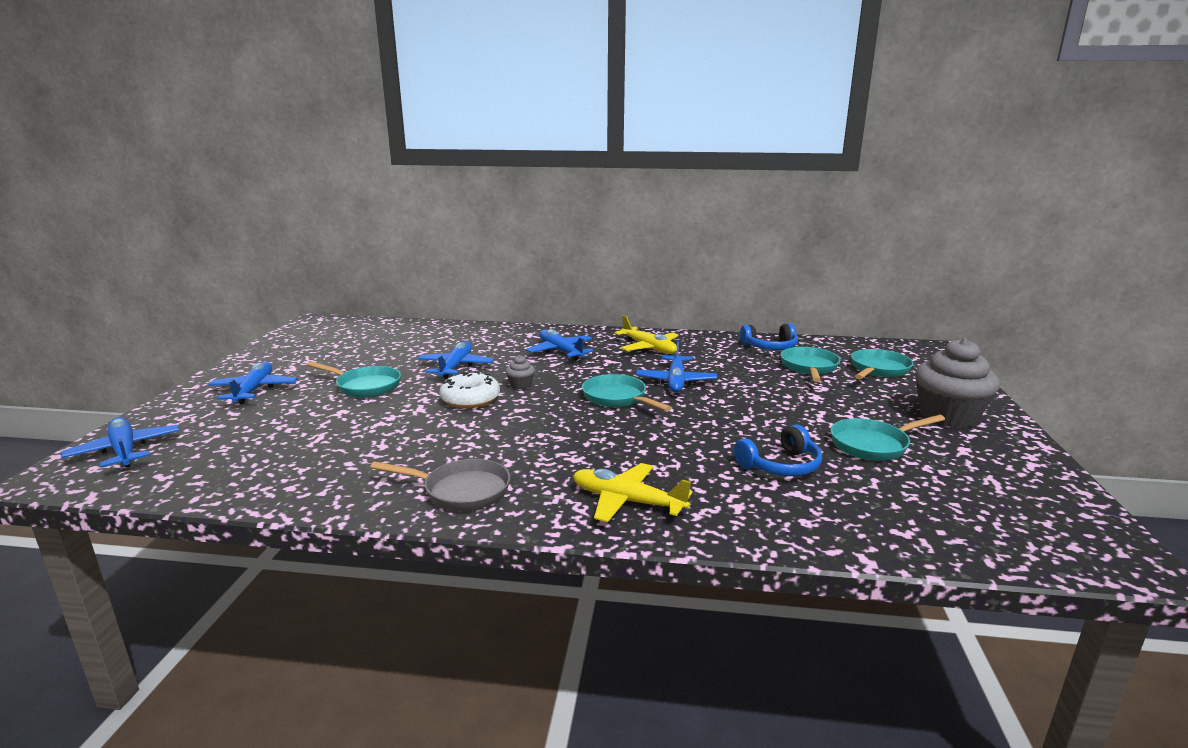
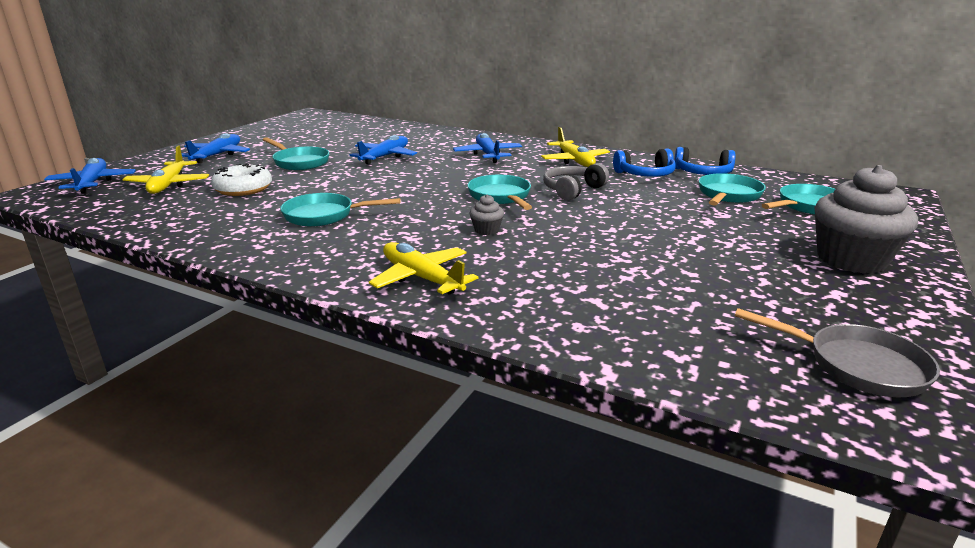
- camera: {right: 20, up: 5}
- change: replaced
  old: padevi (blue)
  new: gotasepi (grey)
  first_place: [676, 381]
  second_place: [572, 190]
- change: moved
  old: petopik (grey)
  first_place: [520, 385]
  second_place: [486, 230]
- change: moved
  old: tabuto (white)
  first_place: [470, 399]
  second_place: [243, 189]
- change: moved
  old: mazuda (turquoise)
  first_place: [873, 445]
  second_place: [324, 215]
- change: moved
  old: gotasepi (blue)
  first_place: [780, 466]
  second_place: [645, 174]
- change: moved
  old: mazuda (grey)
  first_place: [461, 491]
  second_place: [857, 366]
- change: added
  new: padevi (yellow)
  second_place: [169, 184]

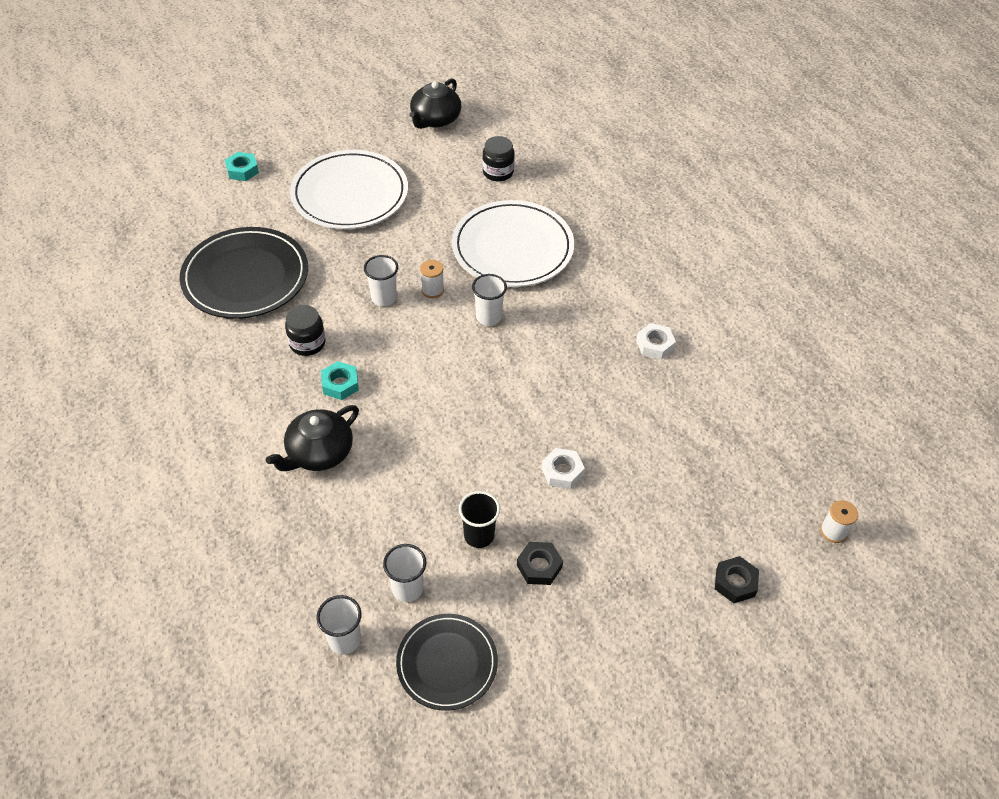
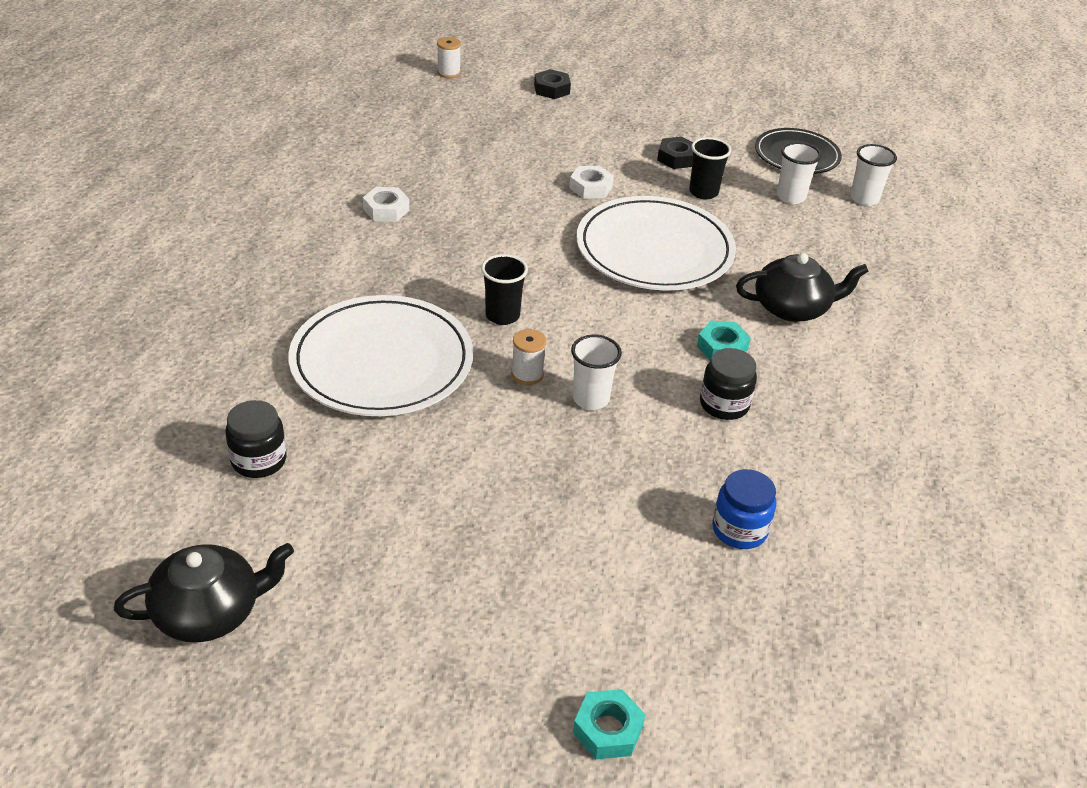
- camera: {right: -140, up: -10}
- change: moved
  old: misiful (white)
  first_place: [350, 194]
  second_place: [654, 249]
- change: replaced
  old: misiful (black)
  new: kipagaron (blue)
  first_place: [245, 277]
  second_place: [739, 530]
- change: recoloured
  old: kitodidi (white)
  new: kitodidi (black)
  first_place: [488, 317]
  second_place: [502, 315]

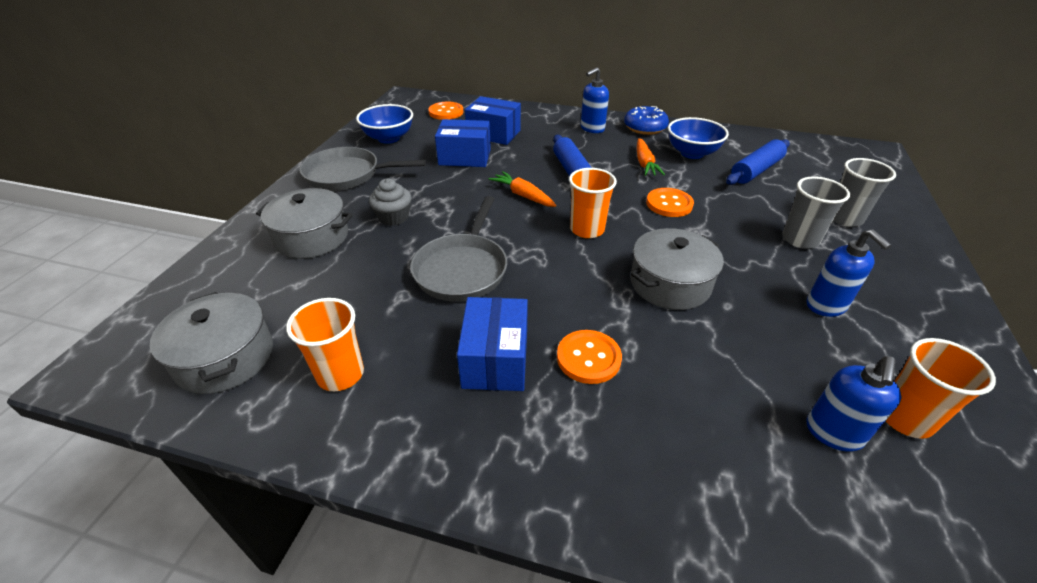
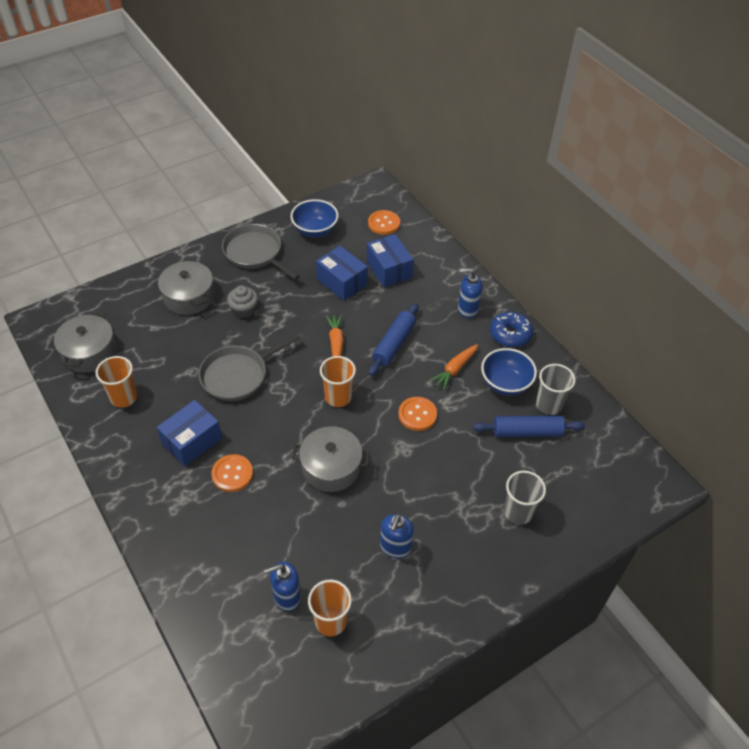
- camera: {right: 40, up: 10}
- change: moved
  old: kitodidi (grey)
  first_place: [800, 239]
  second_place: [548, 404]

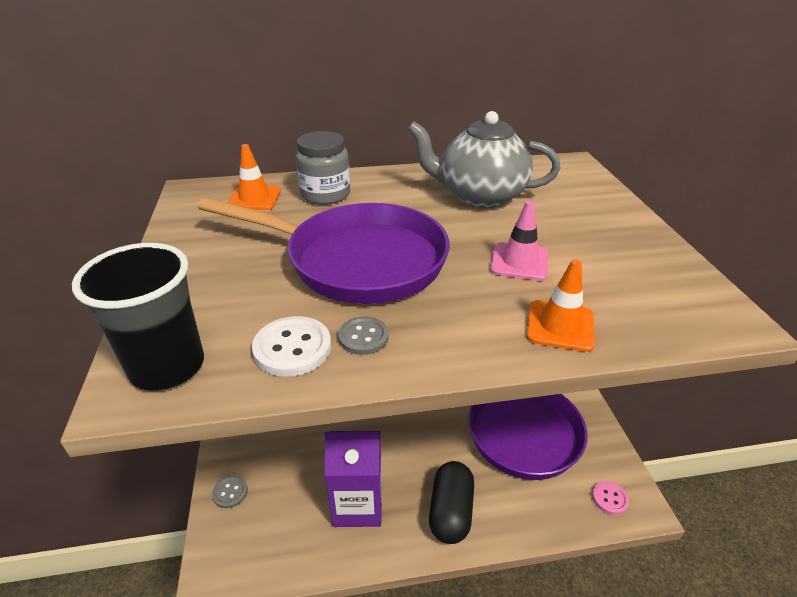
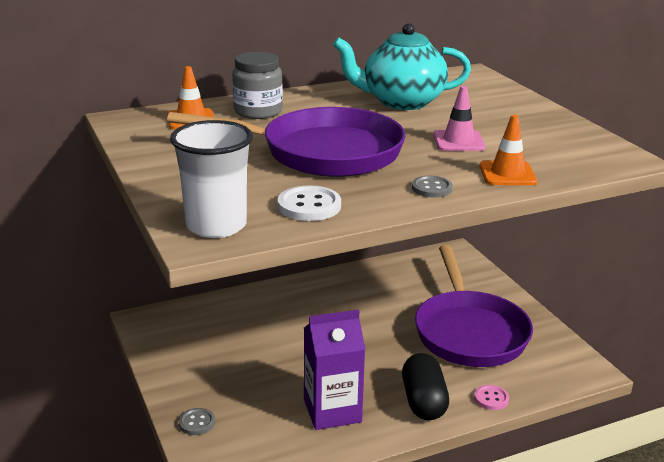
- camera: {right: -15, up: -10}
- change: recoloured
  old: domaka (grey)
  new: domaka (turquoise)
  first_place: [480, 196]
  second_place: [401, 102]
- change: recoloured
  old: kitodidi (black)
  new: kitodidi (white)
  first_place: [167, 367]
  second_place: [216, 226]
- change: moved
  old: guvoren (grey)
  first_place: [363, 337]
  second_place: [431, 188]
- change: moved
  old: guvoren (pink)
  first_place: [609, 499]
  second_place: [491, 398]

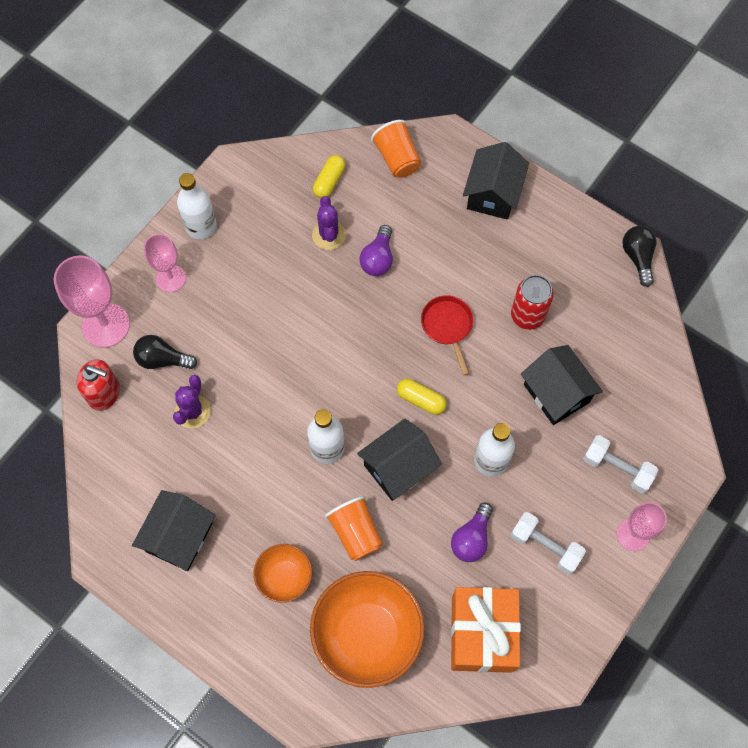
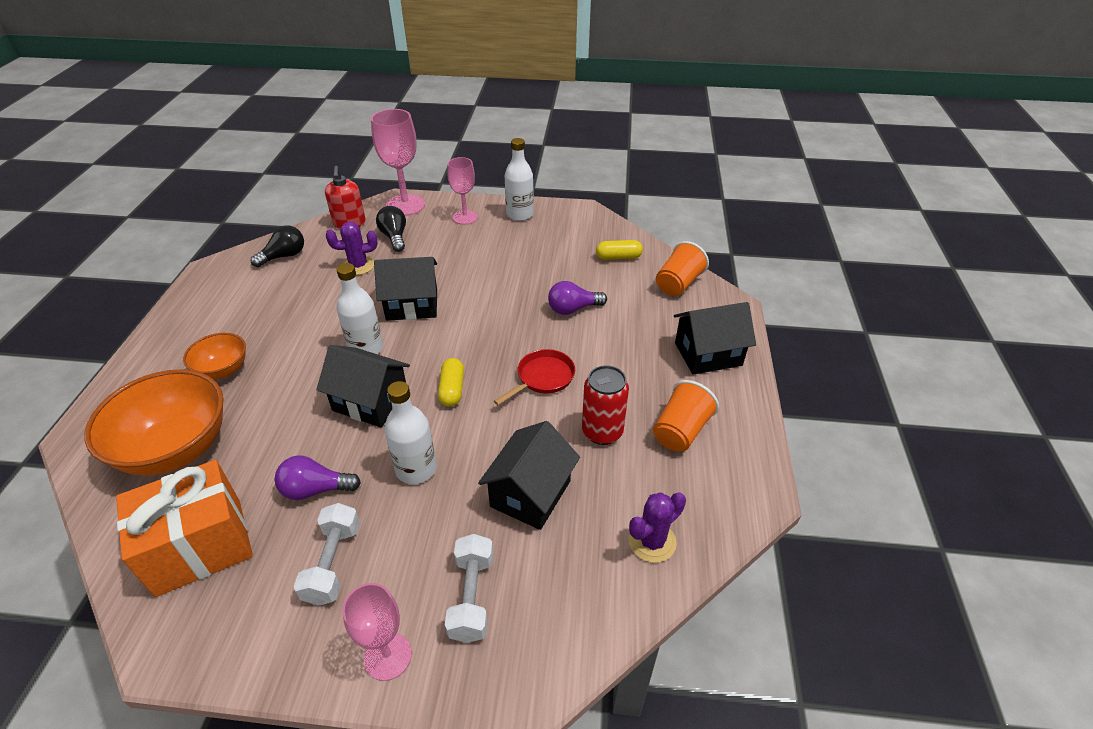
- camera: {right: 60, up: -25}
- change: moved
  old: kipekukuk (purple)
  first_place: [329, 235]
  second_place: [652, 541]
- change: moved
  old: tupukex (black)
  first_place: [637, 257]
  second_place: [284, 256]
- change: moved
  old: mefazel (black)
  first_place: [179, 537]
  second_place: [412, 305]
- change: moved
  old: kitodidi (orange)
  first_place: [355, 532]
  second_place: [680, 431]

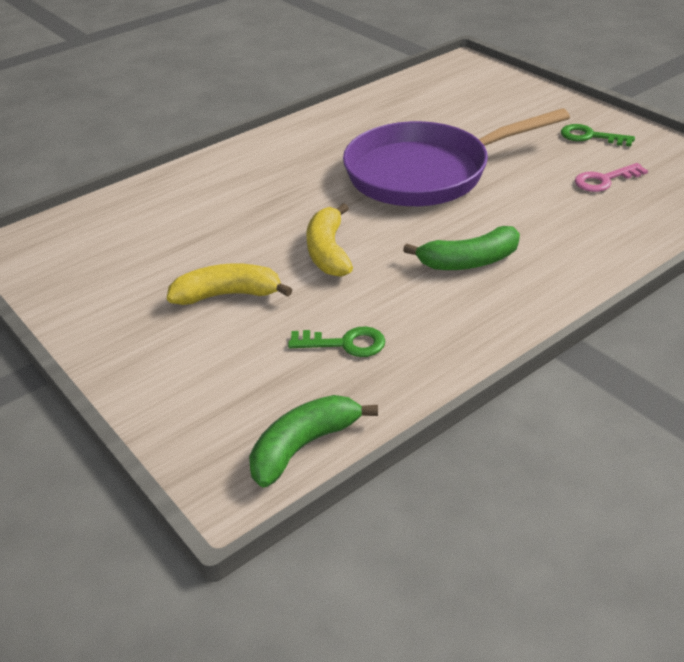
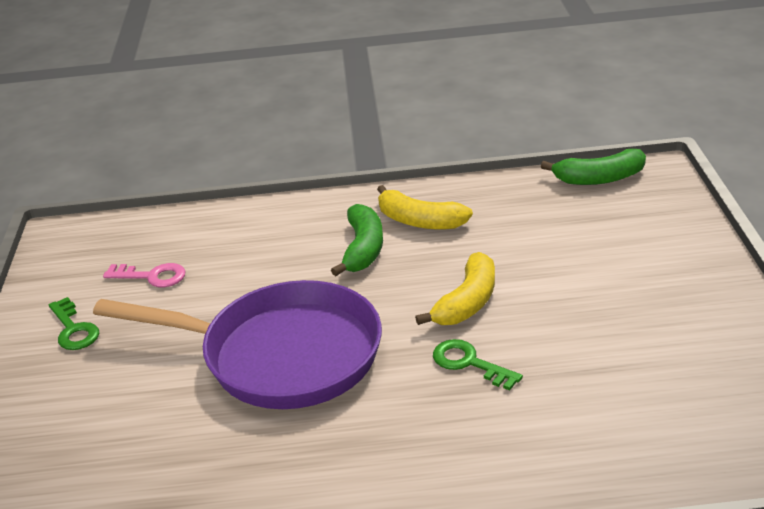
- camera: {right: -145, up: -5}
- change: turned
  old: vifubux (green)
  first_place: [469, 261]
  second_place: [363, 249]
  degrees: 75
- change: moved
  old: vifubux (yellow)
  first_place: [228, 295]
  second_place: [419, 221]
- change: moved
  old: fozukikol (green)
  first_place: [345, 343]
  second_place: [469, 363]

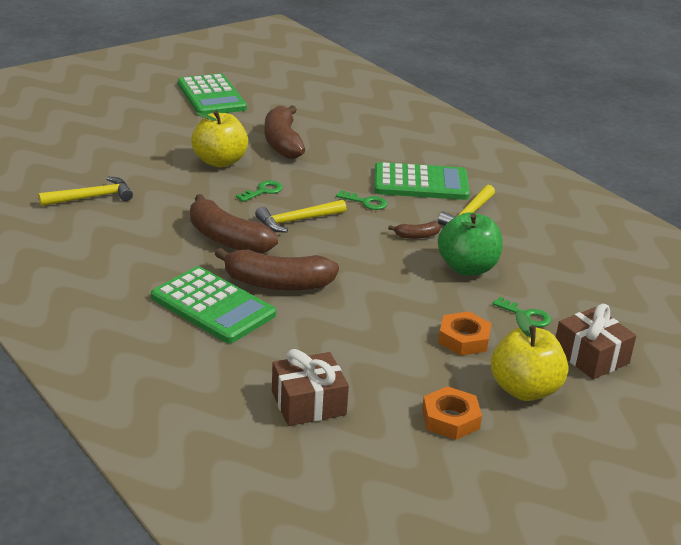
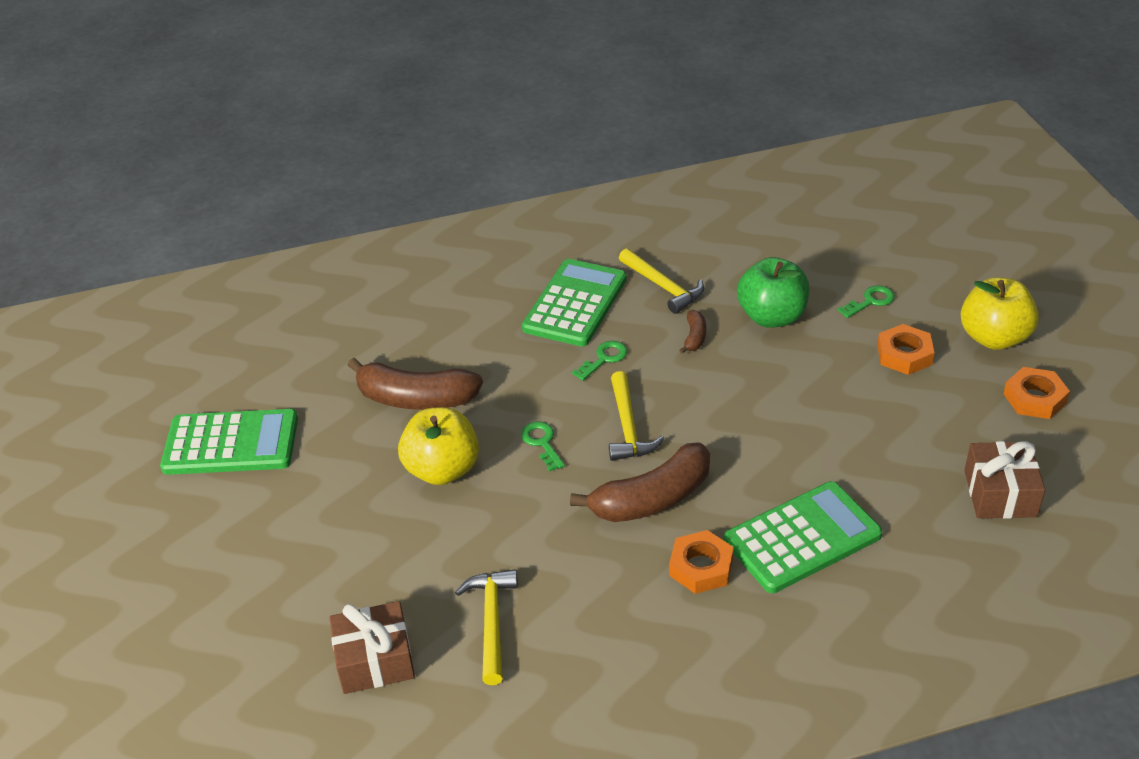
- camera: {right: -65, up: 10}
- change: removed
  old: vifubux (brown)
  first_place: [277, 283]
- change: moved
  old: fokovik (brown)
  first_place: [591, 356]
  second_place: [375, 660]
- change: added
  new: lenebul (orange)
  second_place: [701, 567]

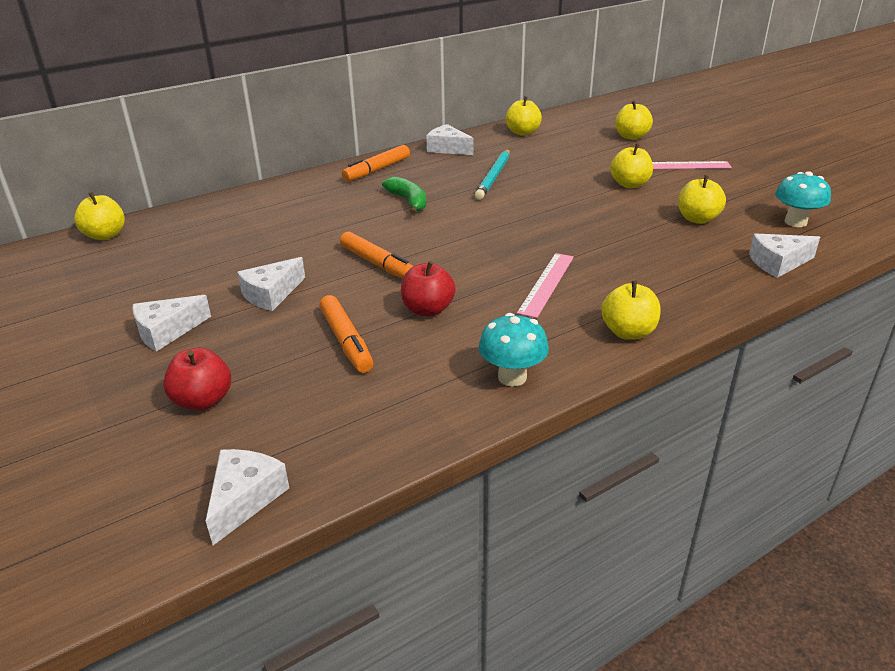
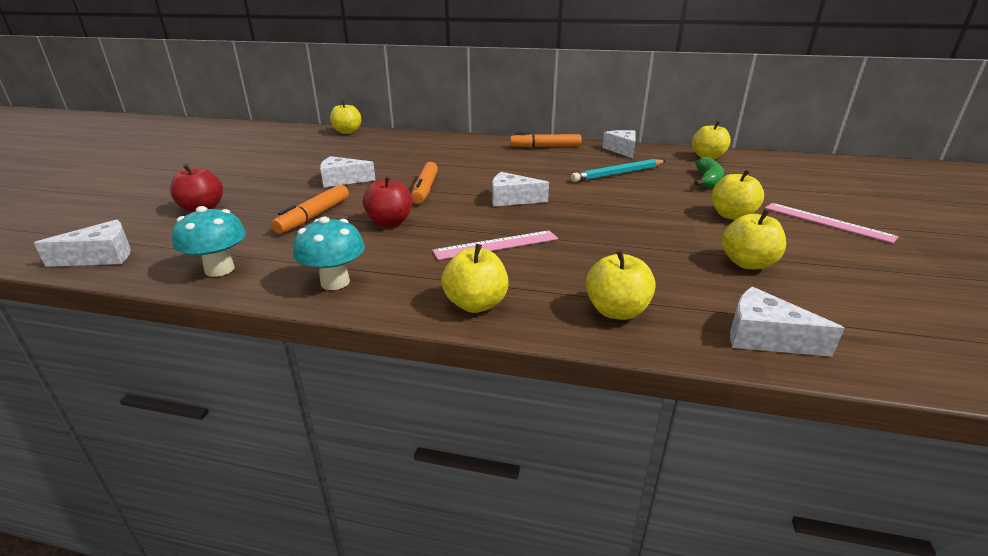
- camera: {right: 45, up: -5}
- change: moved
  old: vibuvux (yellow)
  first_place: [631, 137]
  second_place: [616, 311]
- change: moved
  old: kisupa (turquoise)
  first_place: [795, 222]
  second_place: [220, 270]
- change: moved
  old: vifubux (green)
  first_place: [408, 201]
  second_place: [708, 180]
- change: moved
  old: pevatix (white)
  first_place: [167, 331]
  second_place: [512, 199]

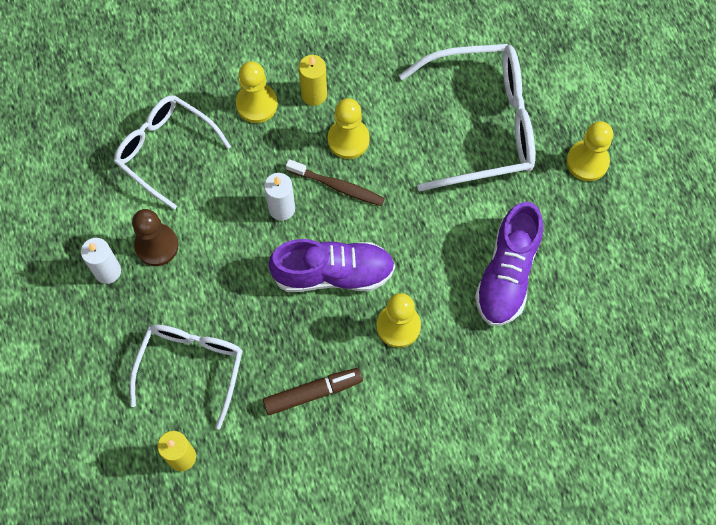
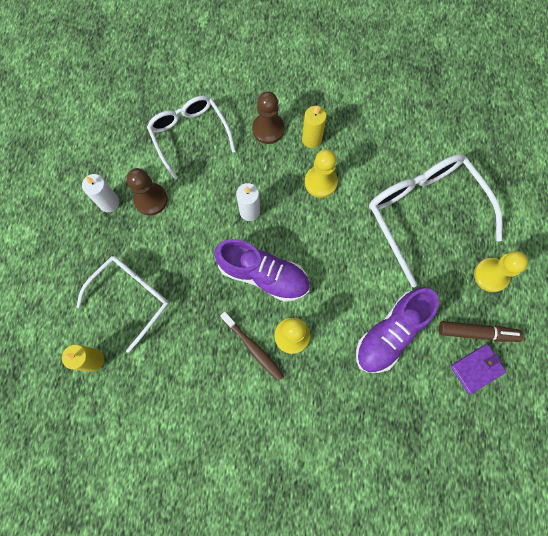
- camera: {right: 25, up: 5}
- change: turned
  old: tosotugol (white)
  first_place: [482, 124]
  second_place: [424, 213]
  degrees: -135
- change: recoloured
  old: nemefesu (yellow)
  new: nemefesu (brown)
  first_place: [256, 104]
  second_place: [268, 129]
- change: moved
  old: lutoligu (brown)
  first_place: [337, 186]
  second_place: [253, 348]
- change: moved
  old: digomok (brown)
  first_place: [313, 393]
  second_place: [477, 332]
- change: added
  new: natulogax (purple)
  second_place: [476, 368]

